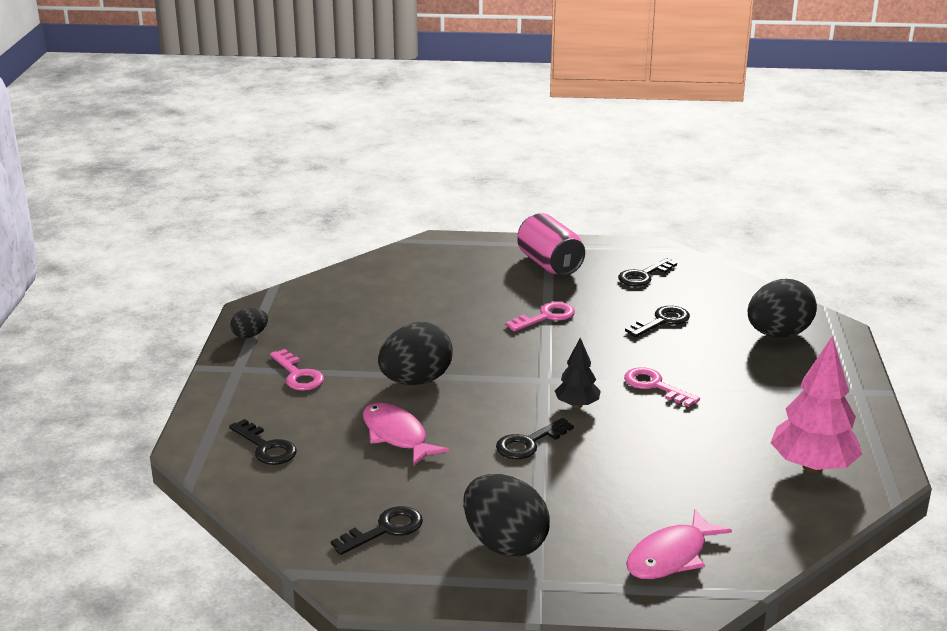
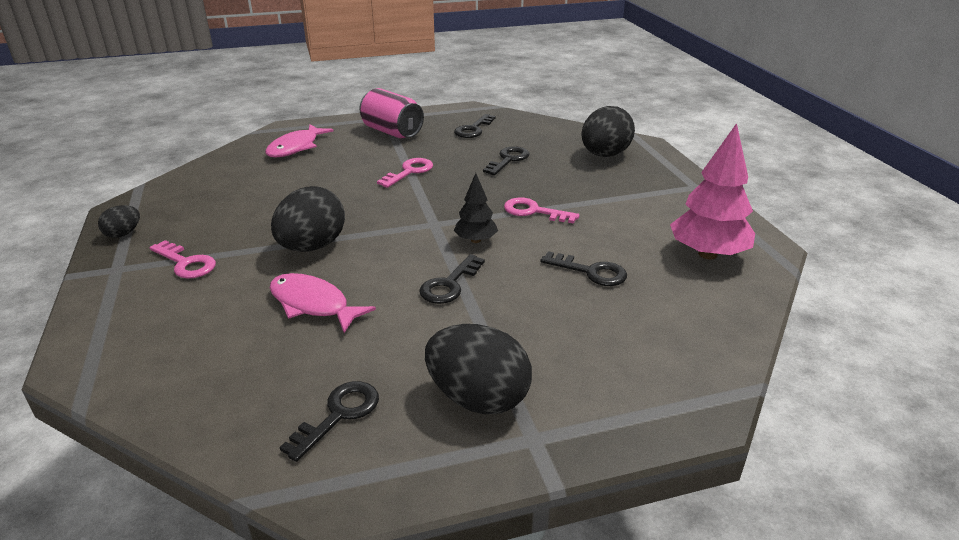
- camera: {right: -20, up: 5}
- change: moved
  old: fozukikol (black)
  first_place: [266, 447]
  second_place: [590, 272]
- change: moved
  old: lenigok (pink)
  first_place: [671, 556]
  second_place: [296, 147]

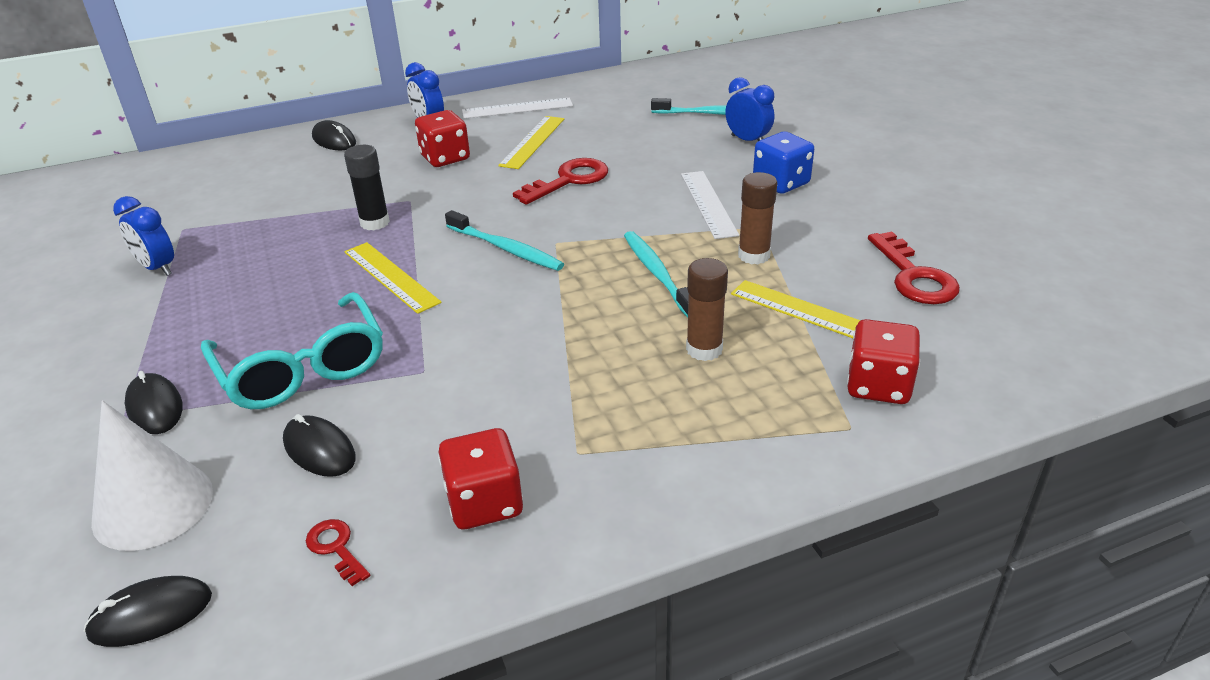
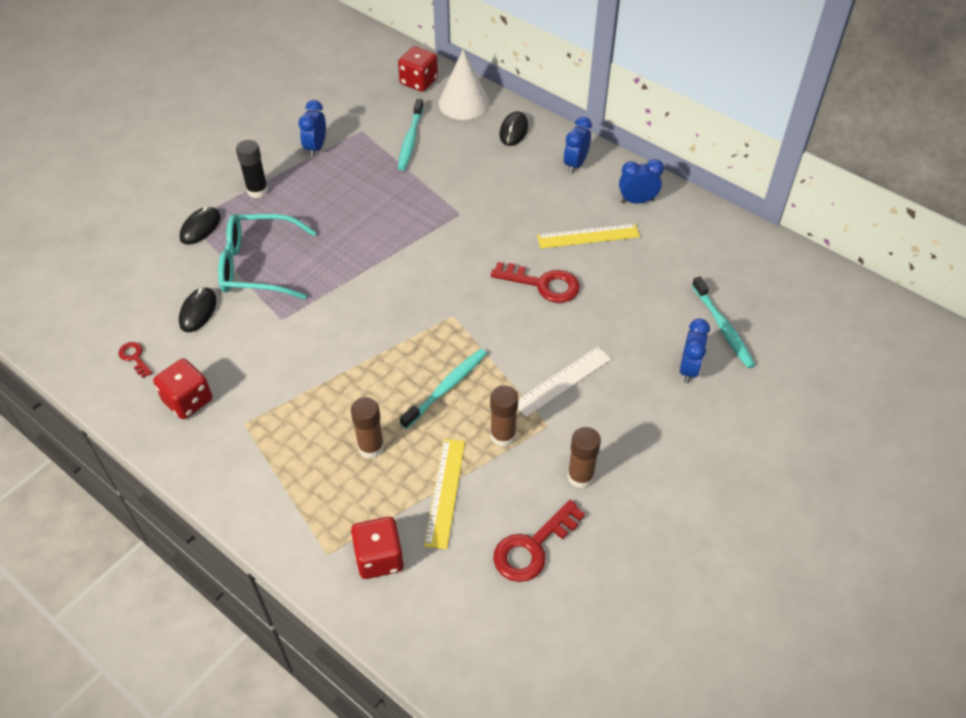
- camera: {right: 60, up: 15}
- change: replaced
  old: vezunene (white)
  new: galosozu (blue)
  first_place: [517, 108]
  second_place: [637, 201]
- change: moved
  old: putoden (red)
  first_place: [445, 158]
  second_place: [419, 82]
- change: removed
  old: putoden (blue)
  first_place: [781, 183]
- change: moved
  old: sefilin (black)
  first_place: [375, 223]
  second_place: [257, 190]
- change: moved
  old: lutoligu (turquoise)
  first_place: [506, 249]
  second_place: [410, 140]
- change: removed
  old: vezunene (yellow)
  first_place: [391, 276]
- change: turned
  old: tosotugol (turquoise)
  first_place: [302, 368]
  second_place: [258, 266]
  degrees: 60
- change: moved
  old: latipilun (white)
  first_place: [153, 505]
  second_place: [464, 103]
- change: turned
  old: fozukikol (red)
  first_place: [336, 548]
  second_place: [134, 357]
  degrees: -60
- change: removed
  old: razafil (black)
  first_place: [151, 615]
- change: added
  new: sefilin (brown)
  second_place: [580, 476]

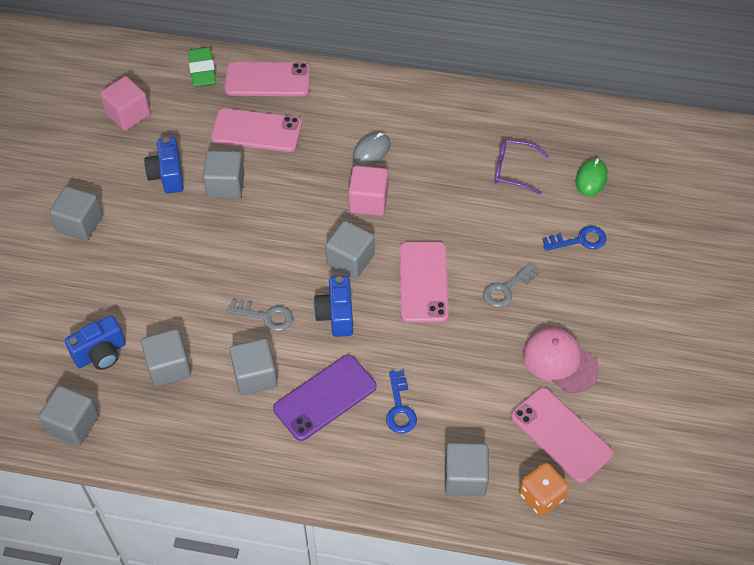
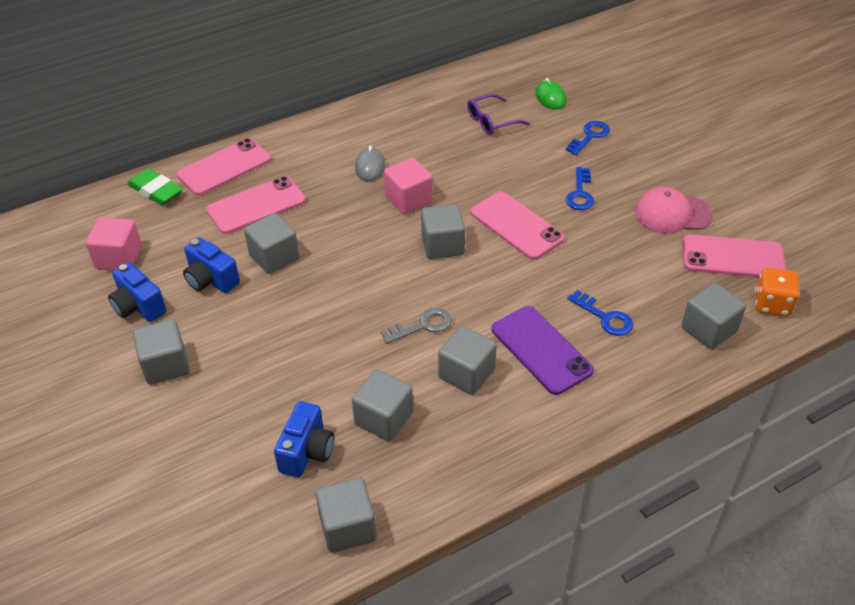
- camera: {right: -40, up: -10}
- change: recoloured
  old: fozukikol (grey)
  new: fozukikol (blue)
  first_place: [507, 289]
  second_place: [580, 193]
- change: moved
  old: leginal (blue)
  first_place: [336, 315]
  second_place: [139, 306]
- change: turned
  old: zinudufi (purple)
  first_place: [325, 398]
  second_place: [541, 350]
  degrees: -45

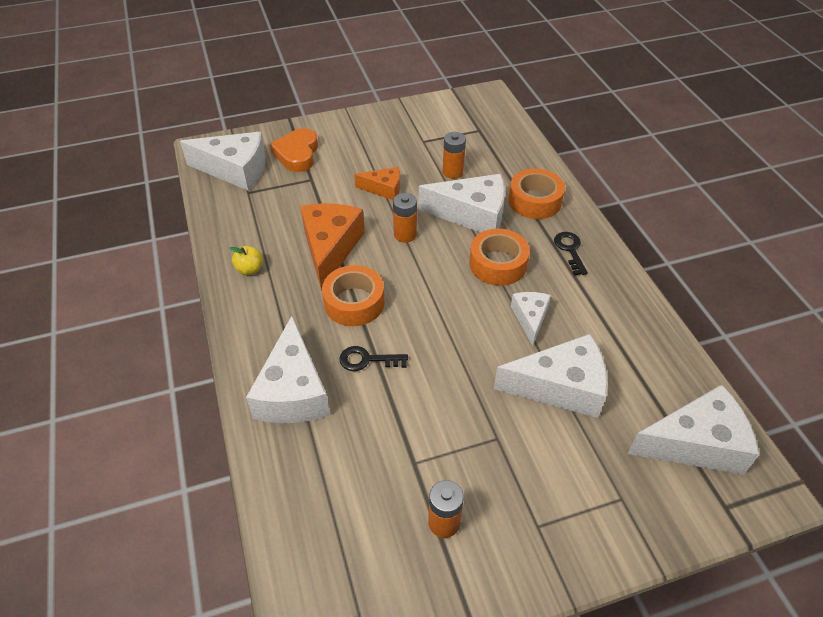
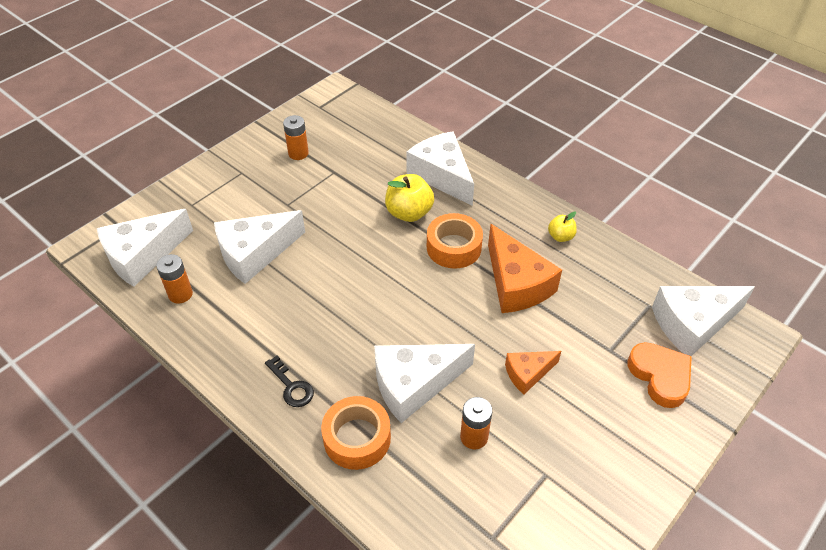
- camera: {right: 150, up: 0}
- change: moved
  old: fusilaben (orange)
  first_place: [405, 235]
  second_place: [180, 294]
- change: removed
  old: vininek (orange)
  first_place: [498, 264]
- change: removed
  old: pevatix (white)
  first_place: [530, 318]
- change: replaced
  old: fozukikol (black)
  new: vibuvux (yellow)
  first_place: [367, 360]
  second_place: [409, 213]

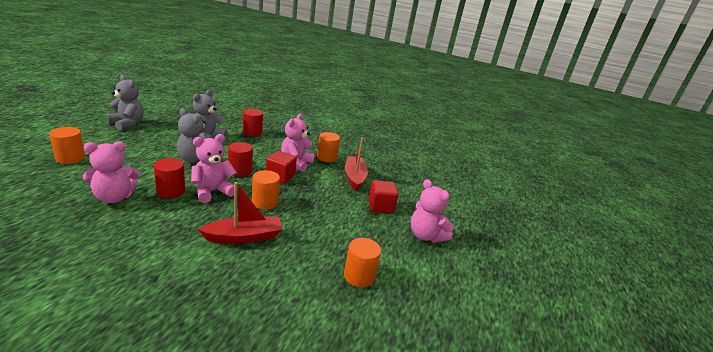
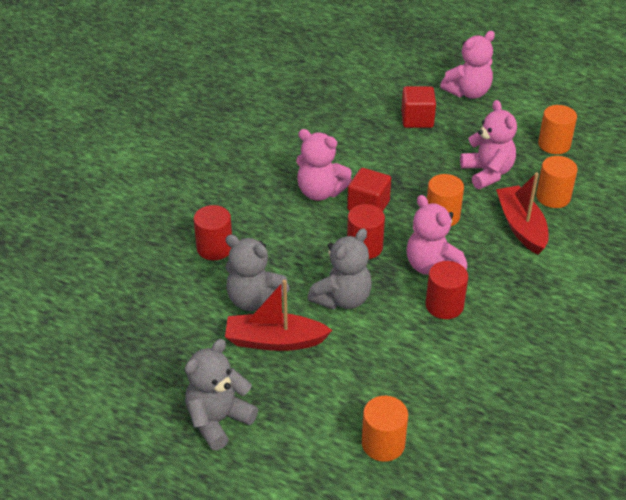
- camera: {right: -80, up: 15}
- change: moved
  old: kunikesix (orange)
  first_place: [327, 157]
  second_place: [553, 197]
- change: moved
  old: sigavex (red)
  first_place: [354, 177]
  second_place: [274, 341]
- change: moved
  old: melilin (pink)
  first_place: [114, 197]
  second_place: [487, 173]

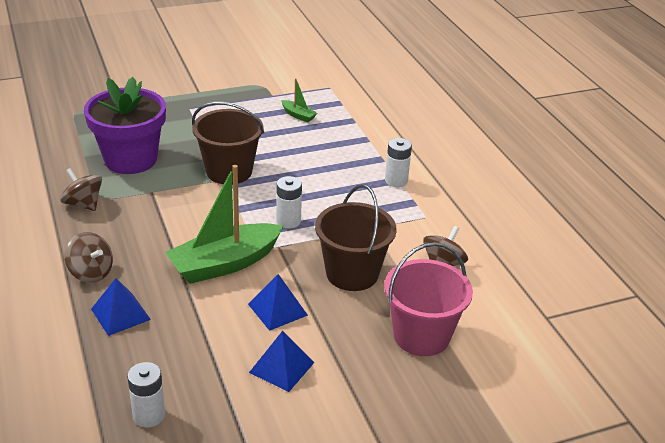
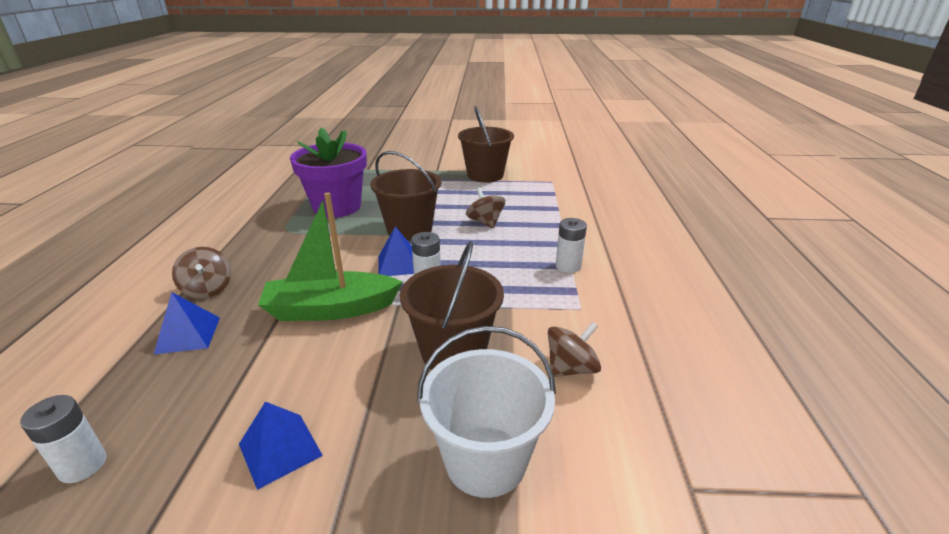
- camera: {right: 25, up: -5}
- change: removed
  old: sigavex (green)
  first_place: [298, 115]
- change: moved
  old: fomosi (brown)
  first_place: [83, 204]
  second_place: [485, 222]
- change: recoloured
  old: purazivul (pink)
  new: purazivul (white)
  first_place: [421, 336]
  second_place: [485, 460]
- change: moved
  old: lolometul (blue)
  first_place: [277, 309]
  second_place: [398, 264]
- change: added
  new: purazivul (brown)
  second_place: [485, 175]

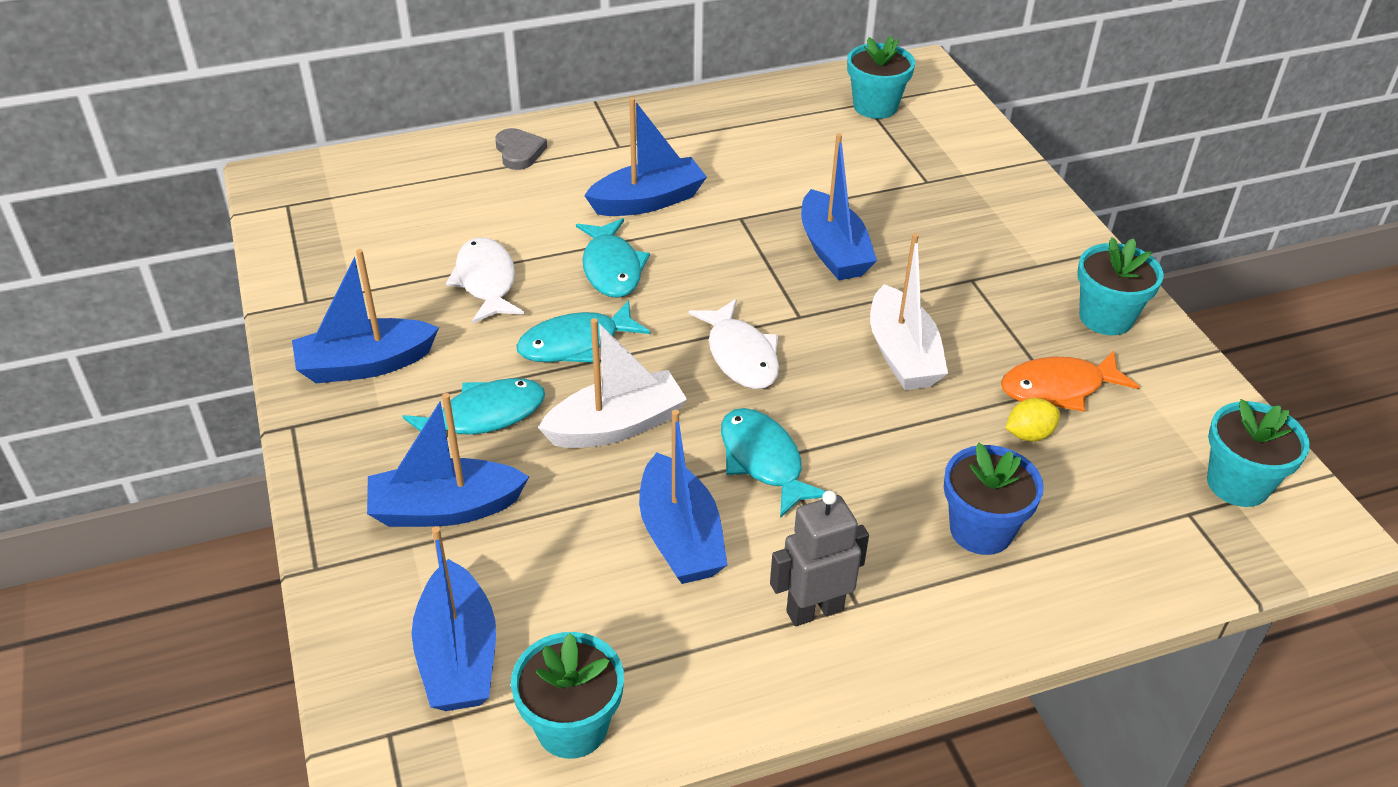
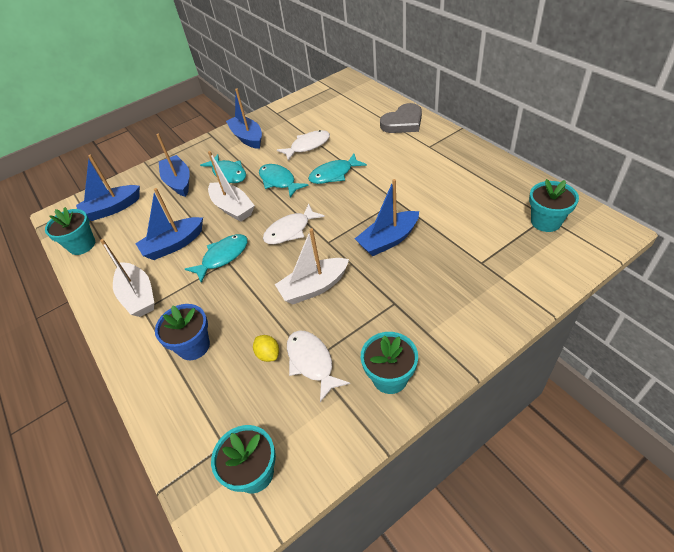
- camera: {right: 80, up: 5}
- change: removed
  old: sigavex (blue)
  first_place: [648, 201]
- change: resized
  old: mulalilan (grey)
  first_place: [519, 152]
  second_place: [403, 122]
  factor: 1.62
- change: recoloured
  old: lenigok (orange)
  new: lenigok (white)
  first_place: [1058, 388]
  second_place: [311, 362]
- change: replaced
  old: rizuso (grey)
  new: sigavex (white)
  first_place: [814, 610]
  second_place: [138, 296]

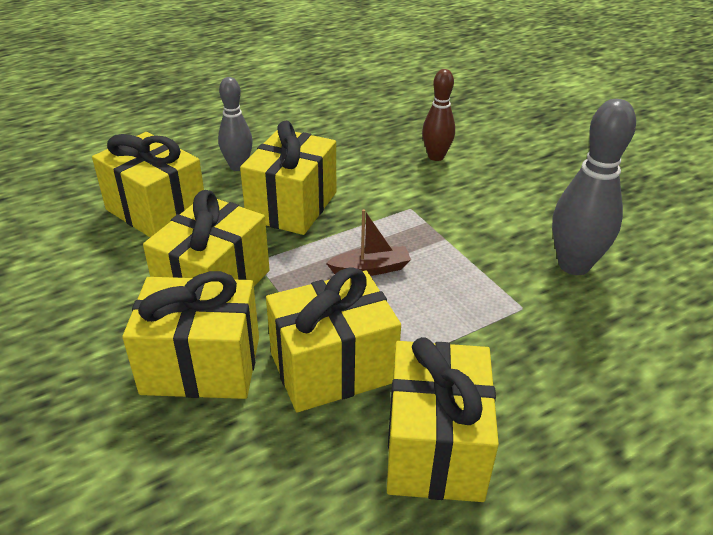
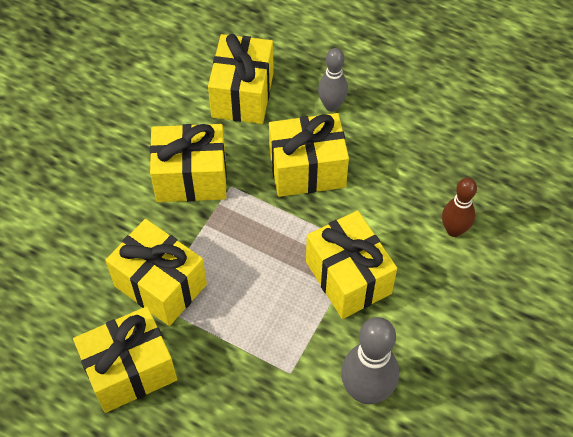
- camera: {right: 60, up: 20}
- change: removed
  old: sigavex (brown)
  first_place: [370, 269]
- change: moved
  old: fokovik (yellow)
  first_place: [201, 365]
  second_place: [348, 277]

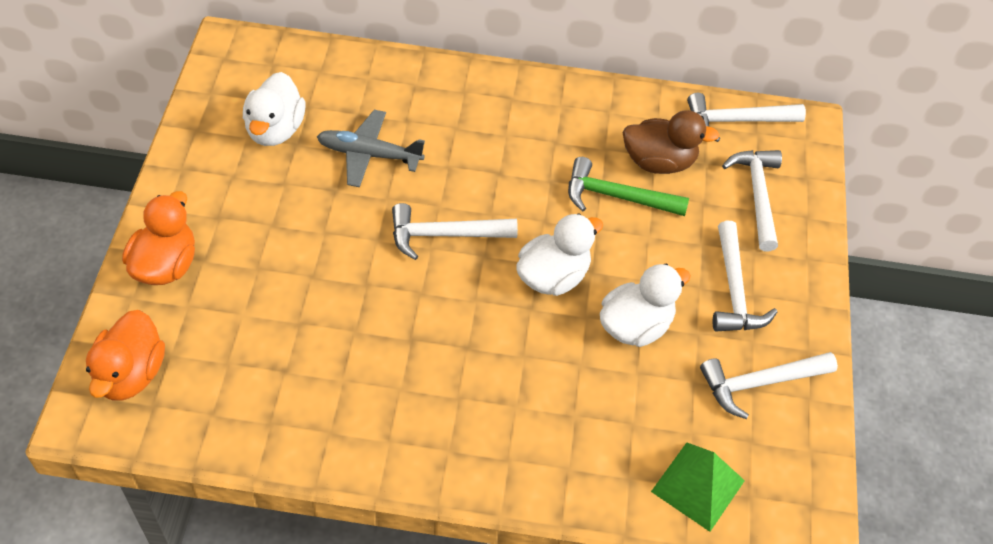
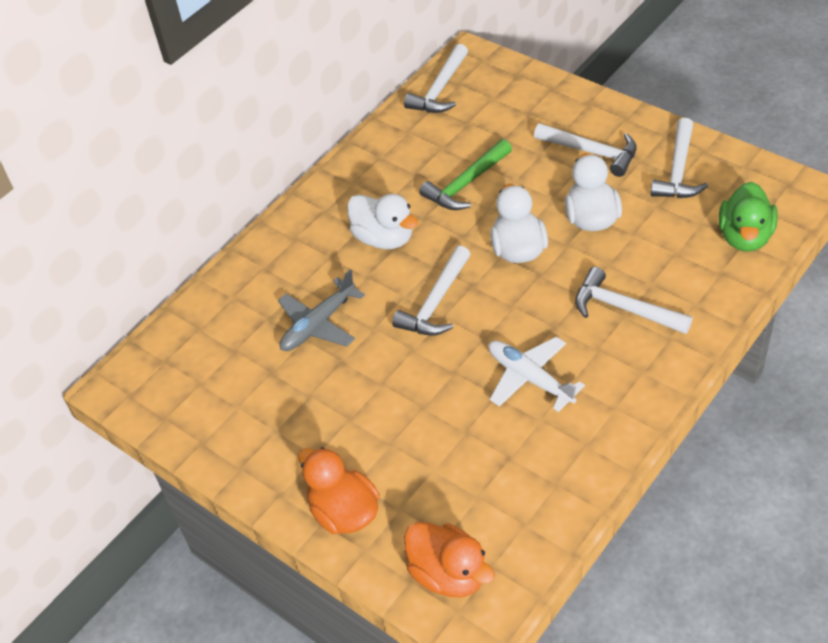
- camera: {right: -50, up: -5}
- change: moved
  old: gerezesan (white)
  first_place: [275, 130]
  second_place: [384, 238]
- change: removed
  old: gerezesan (brown)
  first_place: [659, 162]
- change: moved
  old: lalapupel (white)
  first_place: [757, 195]
  second_place: [624, 308]
- change: replaced
  old: lolometul (green)
  new: gerezesan (green)
  first_place: [698, 485]
  second_place: [745, 237]
- change: added
  new: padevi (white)
  second_place: [530, 378]

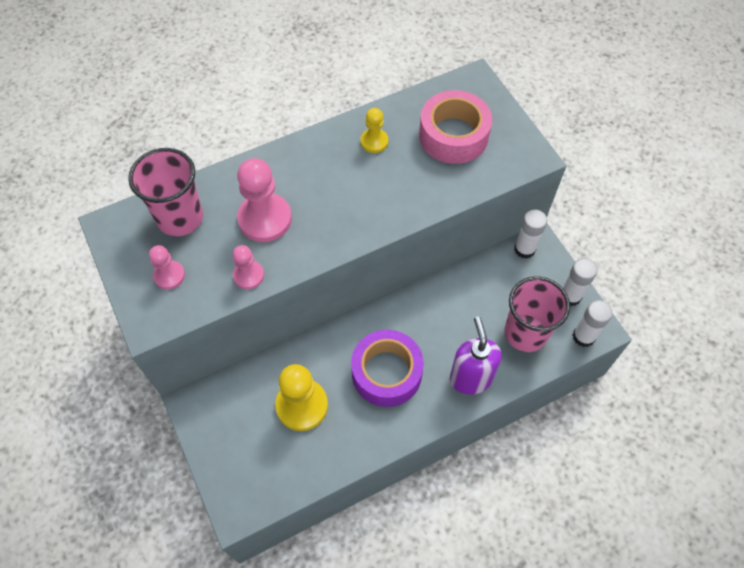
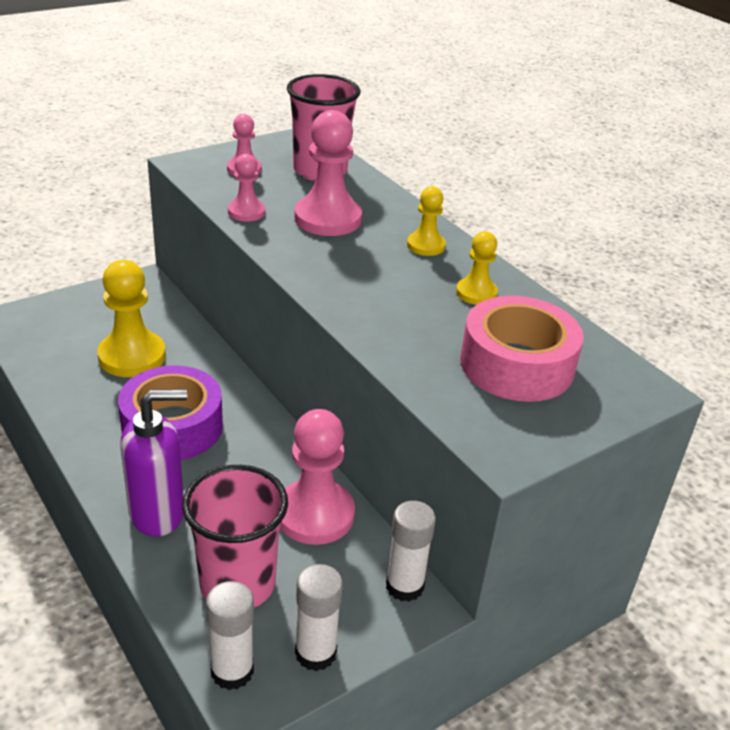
- camera: {right: 80, up: -25}
- change: added
  new: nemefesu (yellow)
  second_place: [425, 245]
- change: added
  new: nemefesu (pink)
  second_place: [315, 514]

